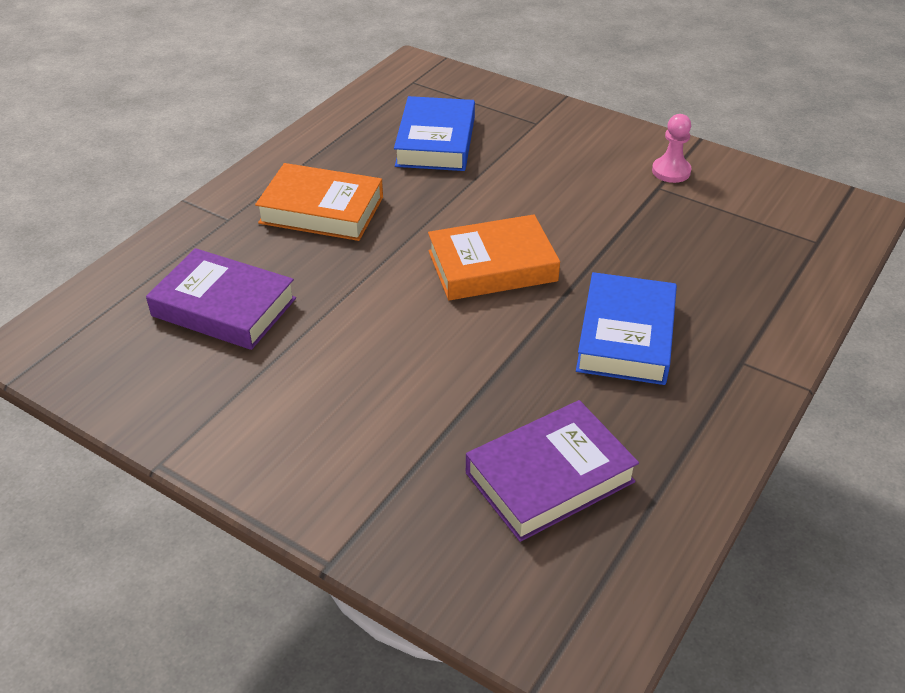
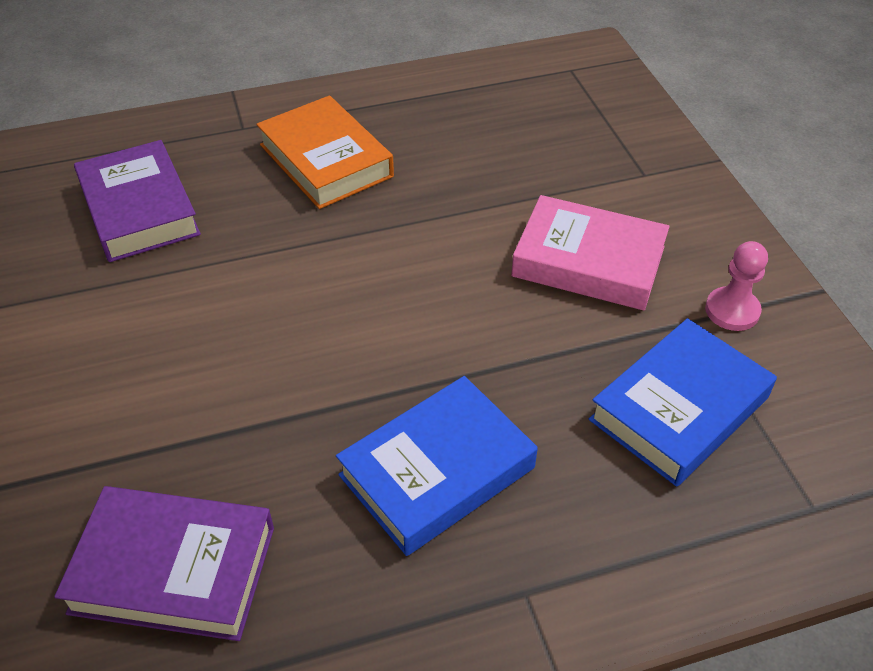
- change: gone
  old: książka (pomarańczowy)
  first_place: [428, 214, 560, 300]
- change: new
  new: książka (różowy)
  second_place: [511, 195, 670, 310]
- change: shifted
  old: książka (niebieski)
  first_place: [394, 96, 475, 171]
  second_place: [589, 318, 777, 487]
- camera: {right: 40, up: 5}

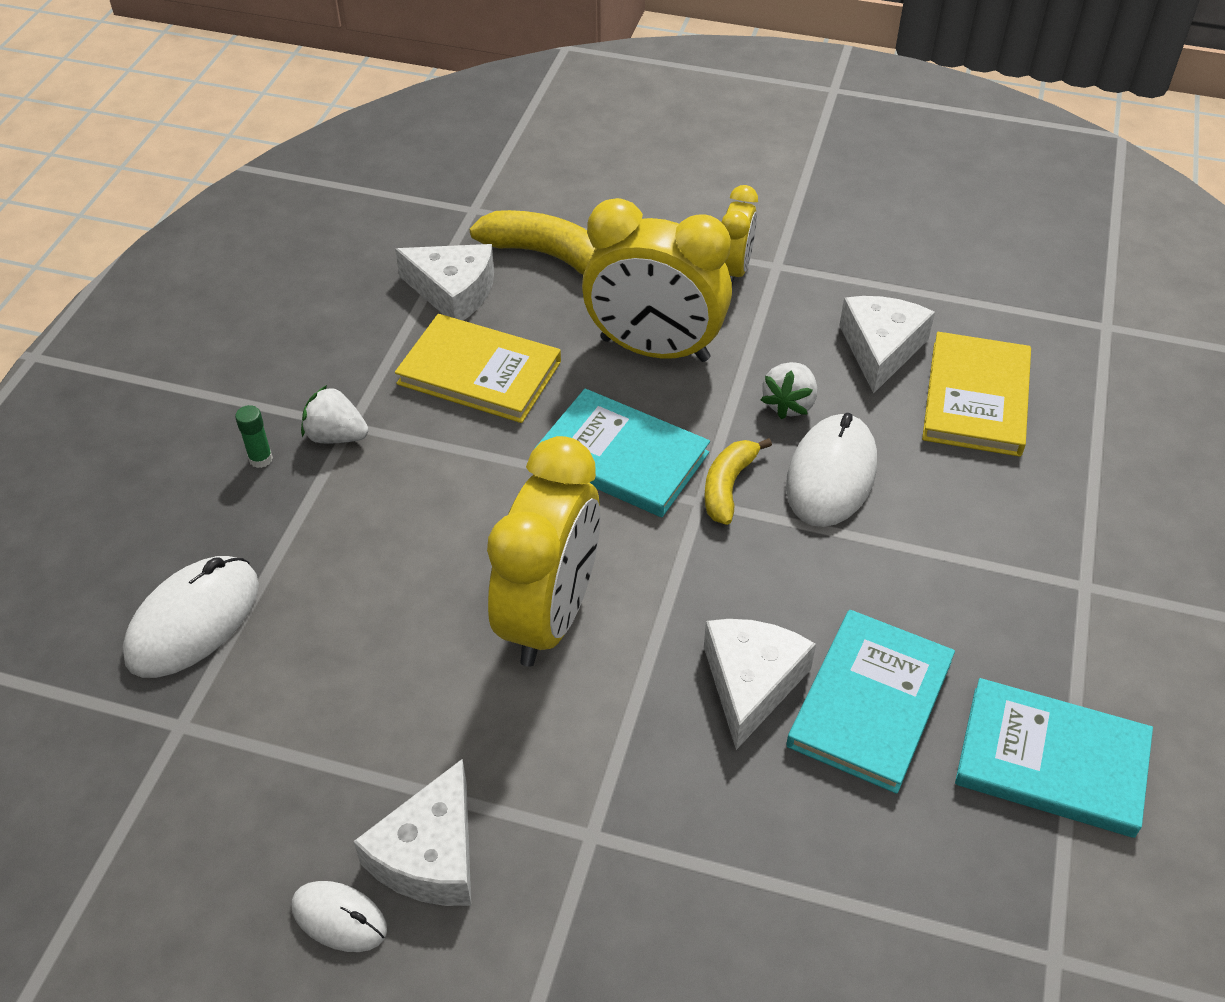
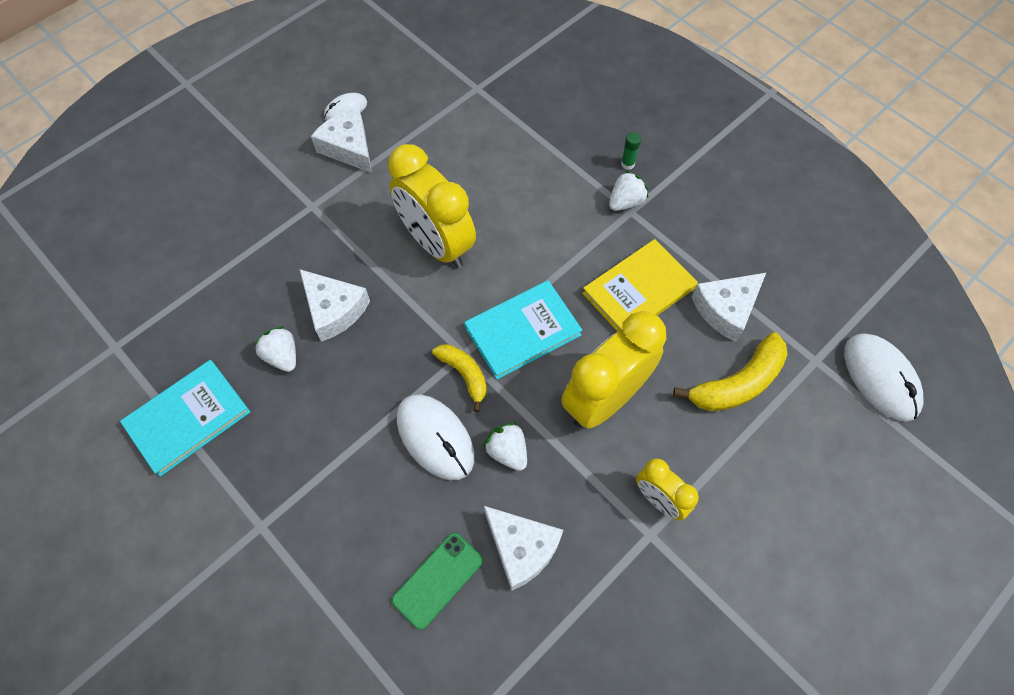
- change: shifted
  old: myszka (biały)
  first_place: [123, 556, 259, 678]
  second_place: [844, 333, 923, 422]
- change: swapped
  old: książka (turkusowy)
  new: truskawka (biały)
  first_place: [786, 610, 955, 794]
  second_place: [254, 326, 296, 372]
- change: swapped
  old: książka (żółty)
  new: telefon (zielony)
  first_place: [922, 332, 1031, 457]
  second_place: [392, 533, 483, 630]
- camera: {right: 120, up: 15}

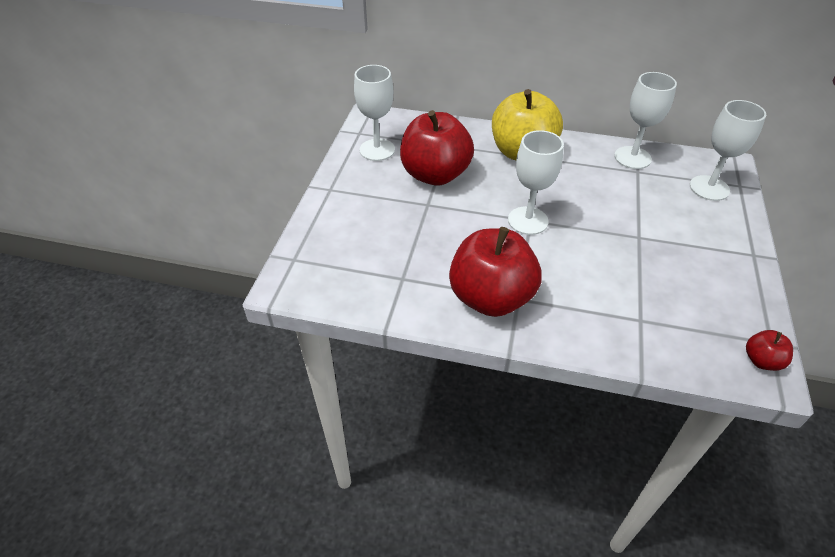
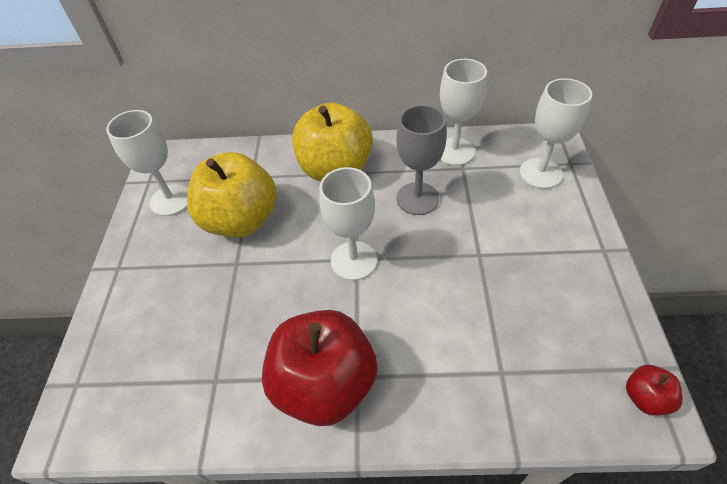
- change: new
  new: kielich (szary)
  second_place: [396, 105, 447, 215]
- change: repainted
  old: jabłko (czerwony)
  new: jabłko (żółty)
  first_place: [400, 110, 474, 186]
  second_place: [187, 152, 277, 237]
- camera: {right: -10, up: 5}

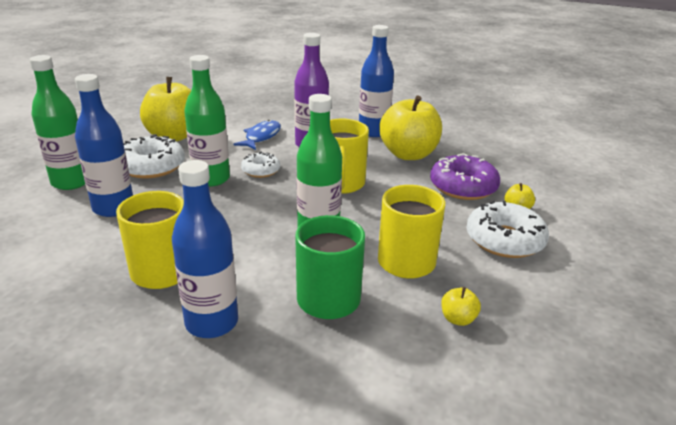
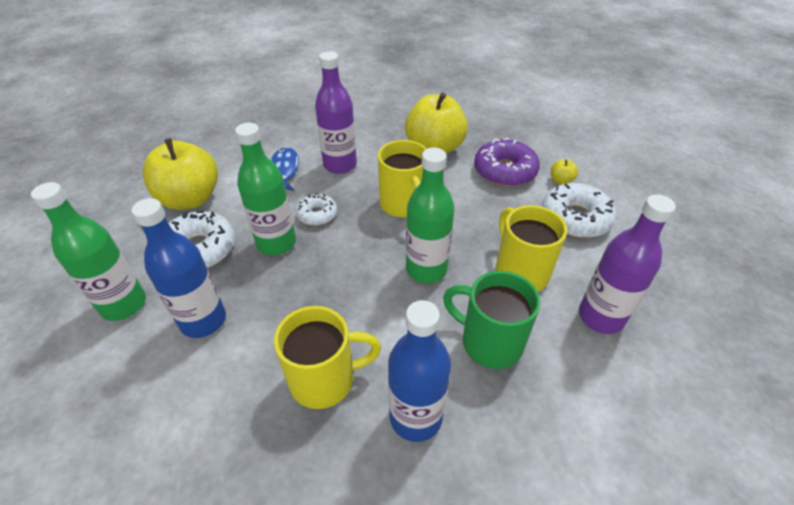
- change: gone
  old: butelka (niebieski)
  first_place: [359, 25, 394, 137]
- change: swapped
  old: jabłko (żółty)
  new: butelka (fioletowy)
  first_place: [441, 287, 481, 326]
  second_place: [579, 194, 676, 334]
- camera: {right: -25, up: 15}

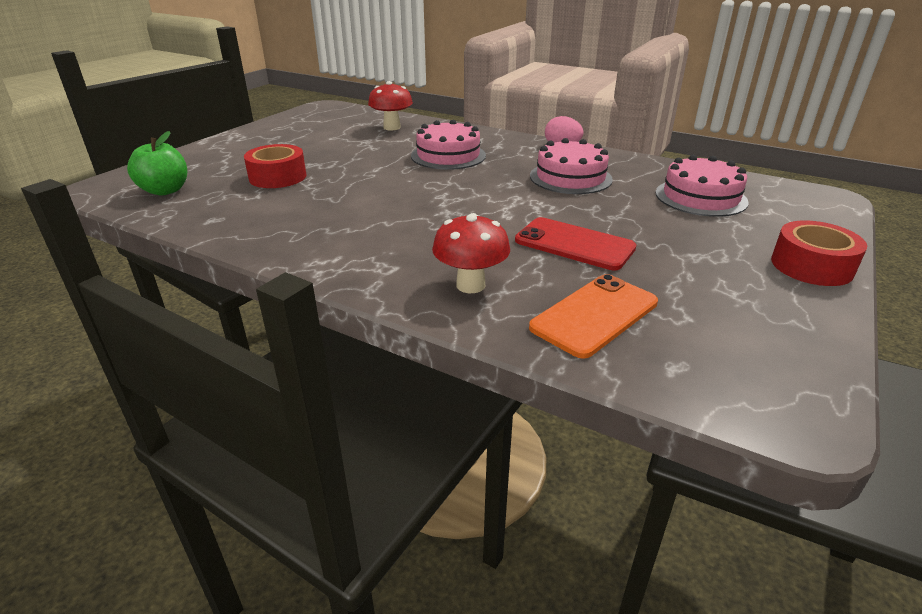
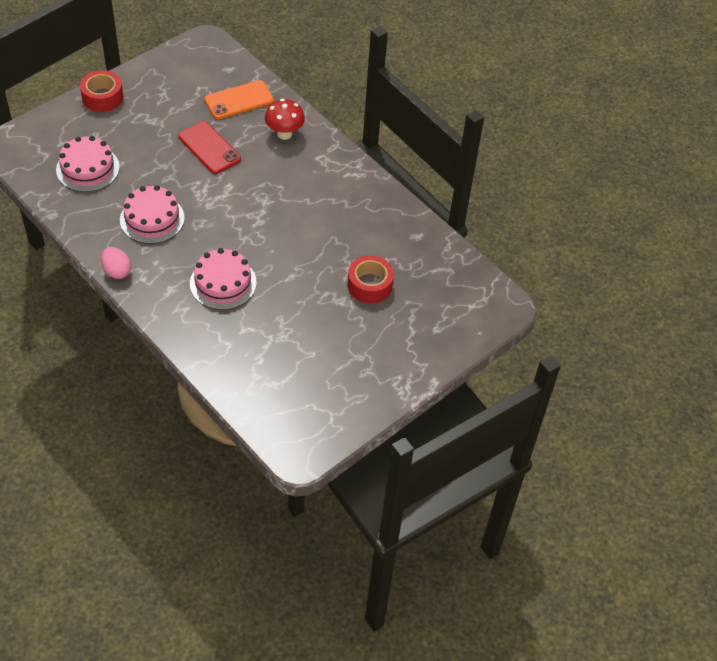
- change: gone
  old: jabłko (zielony)
  first_place: [127, 131, 187, 196]
- change: gone
  old: grzyb (czerwony)
  first_place: [368, 81, 413, 130]
- camera: {right: -165, up: 20}

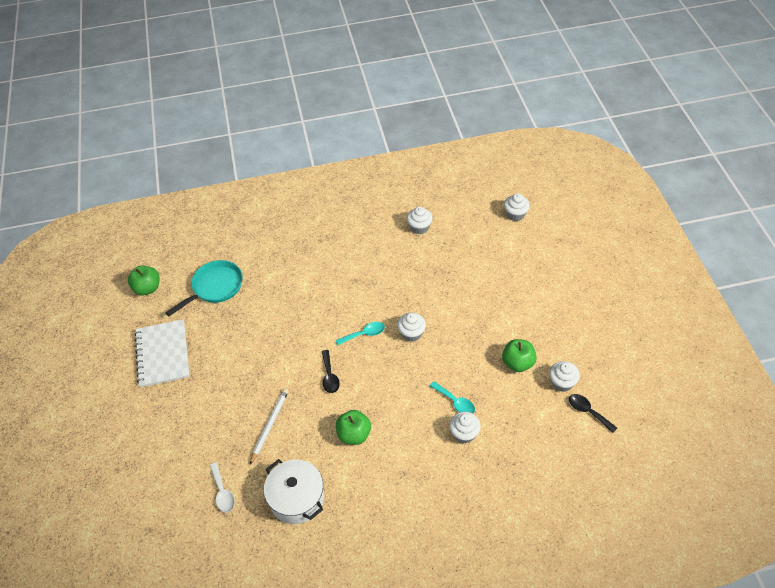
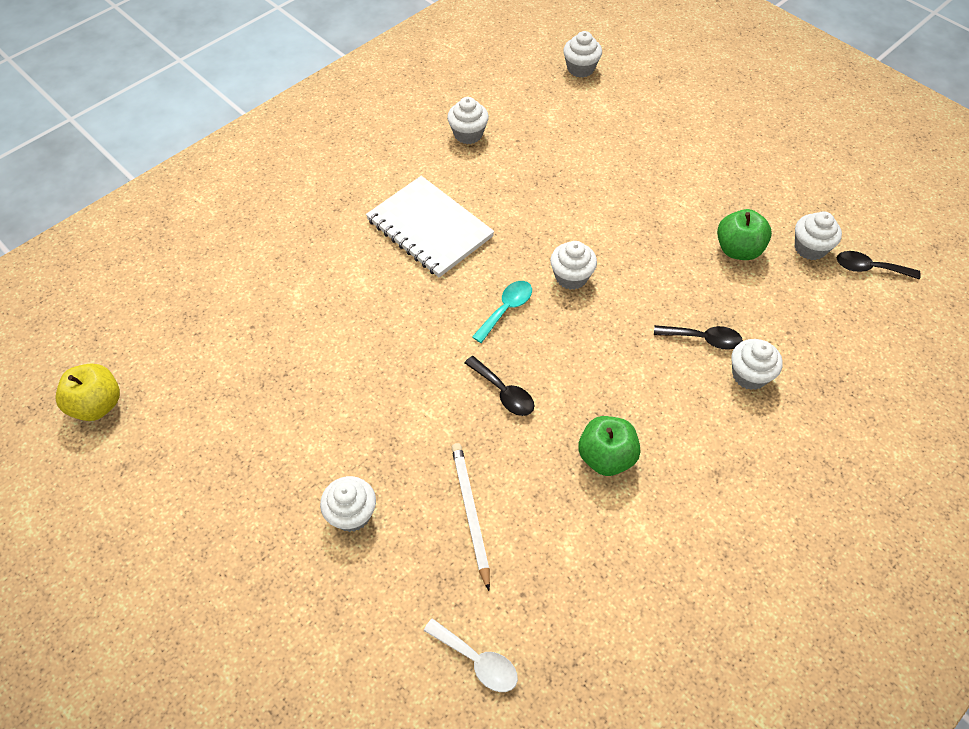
- change: gone
  old: patelnia (turkusowy)
  first_place: [165, 260, 243, 316]
- change: gone
  old: garnek (biały)
  first_place: [264, 459, 324, 524]
- change: new
  new: muffinka (biały)
  second_place: [320, 476, 376, 532]
- change: shifted
  old: zeszyt (biały)
  first_place: [135, 319, 190, 387]
  second_place: [366, 176, 494, 278]
- change: repainted
  old: jabłko (zielony)
  new: jabłko (żółty)
  first_place: [128, 265, 160, 295]
  second_place: [56, 364, 120, 421]
- change: repainted
  old: łyżka (turkusowy)
  new: łyżka (czarny)
  first_place: [430, 381, 475, 414]
  second_place: [654, 325, 743, 350]
- camera: {right: -35, up: 5}

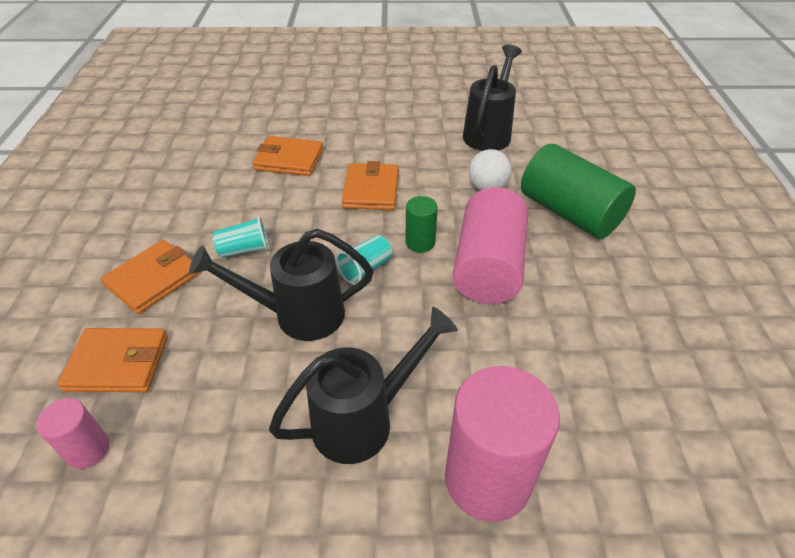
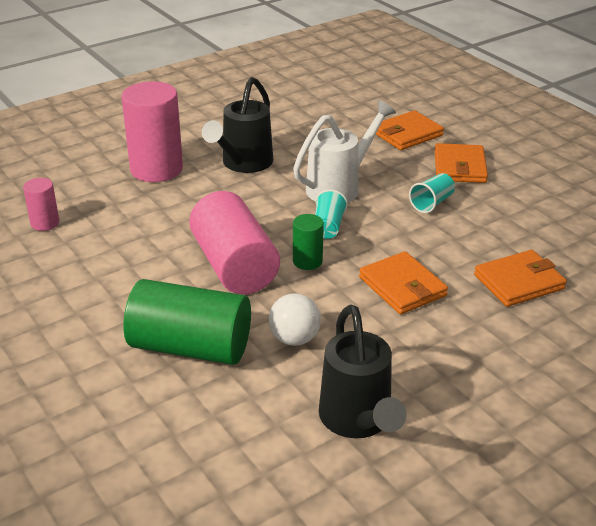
- change: shifted
  old: walec (różowy)
  first_place: [36, 398, 110, 469]
  second_place: [23, 178, 59, 231]
- change: repainted
  old: konewka (czarny)
  new: konewka (biały)
  first_place: [189, 229, 374, 341]
  second_place: [293, 100, 396, 202]
- camera: {right: 145, up: -10}

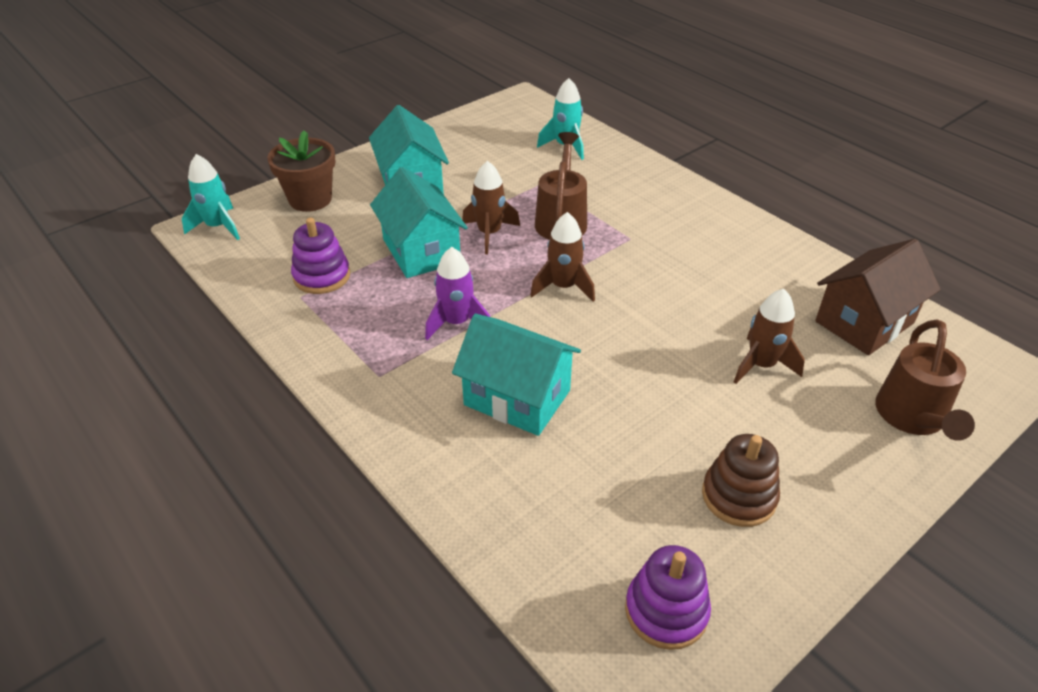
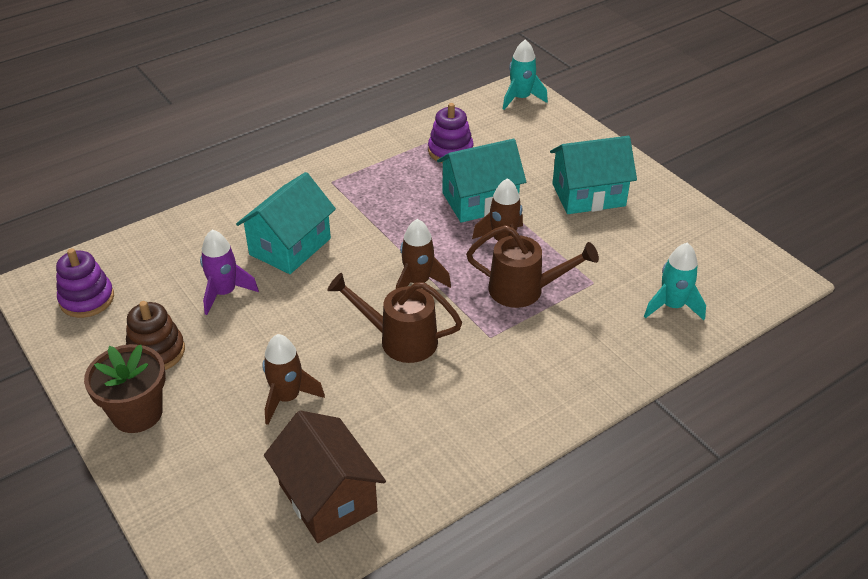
- change: shifted
  old: doniczka (brązowy)
  first_place: [267, 131, 336, 212]
  second_place: [84, 344, 166, 433]
- change: shifted
  old: rakieta (fioletowy)
  first_place: [425, 247, 490, 340]
  second_place: [200, 230, 259, 315]
- change: shifted
  old: konewka (brązowy)
  first_place: [875, 320, 975, 441]
  second_place: [327, 273, 462, 363]
- camera: {right: 95, up: 0}

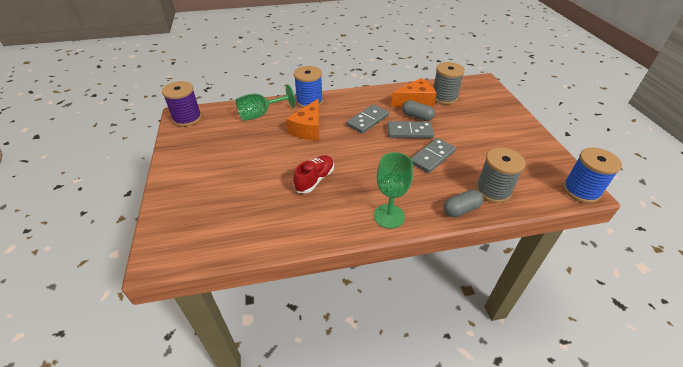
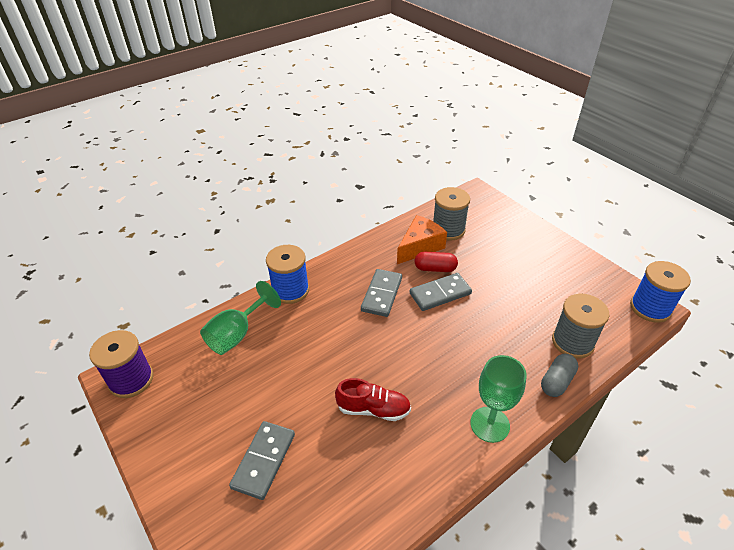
- change: gone
  old: ser (pomarańczowy)
  first_place: [286, 99, 319, 140]
- change: shifted
  old: kostka domina (szary)
  first_place: [411, 138, 456, 173]
  second_place: [229, 421, 295, 500]
- change: repainted
  old: kapsułka (szary)
  new: kapsułka (czerwony)
  first_place: [402, 100, 435, 121]
  second_place: [414, 252, 458, 272]
- change: rotated
  old: but (czerwony)
  first_place: [293, 155, 334, 193]
  second_place: [335, 378, 411, 421]
  degrees: 90
- camera: {right: -25, up: 0}

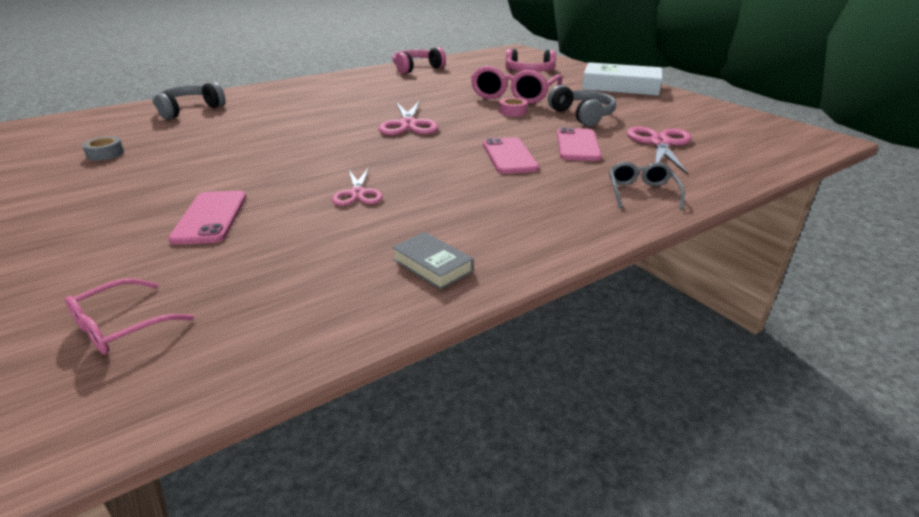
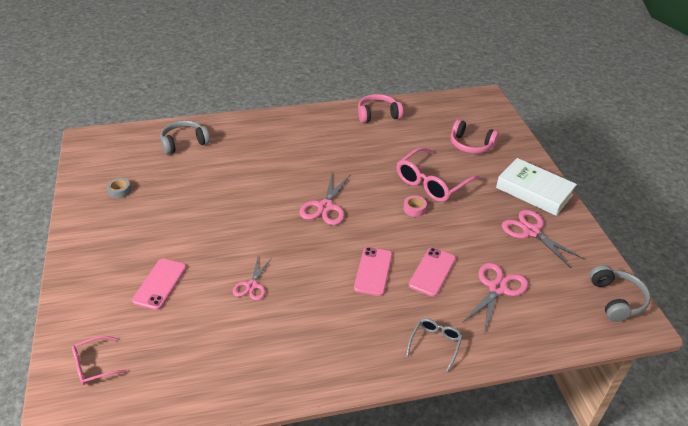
- change: gone
  old: książka (szary)
  first_place: [392, 232, 473, 290]
- change: new
  new: nożyczki (różowy)
  second_place: [502, 209, 584, 268]
- change: shifted
  old: słuchawki (szary)
  first_place: [548, 85, 616, 126]
  second_place: [589, 265, 651, 322]
- camera: {right: 20, up: 10}

